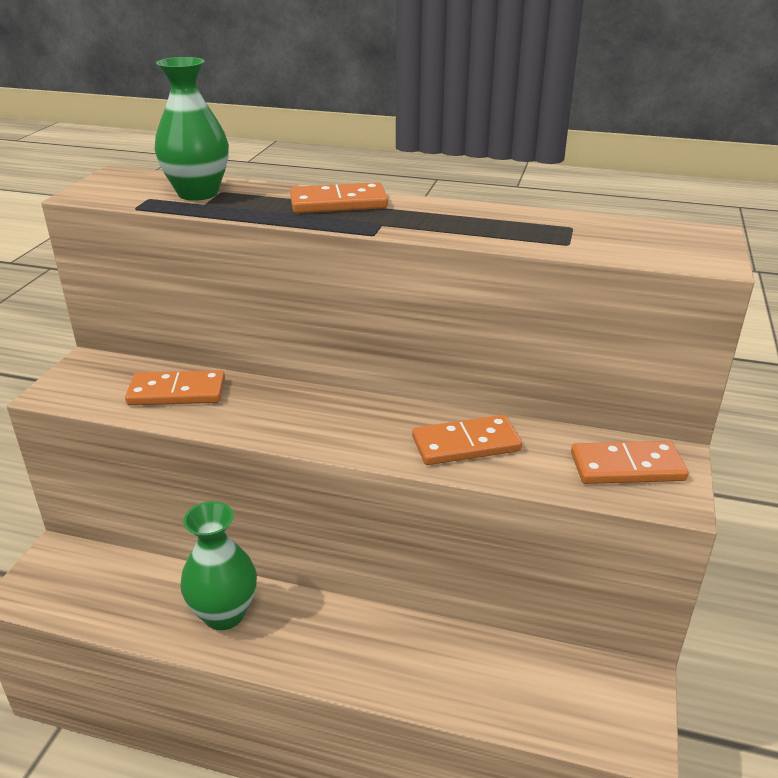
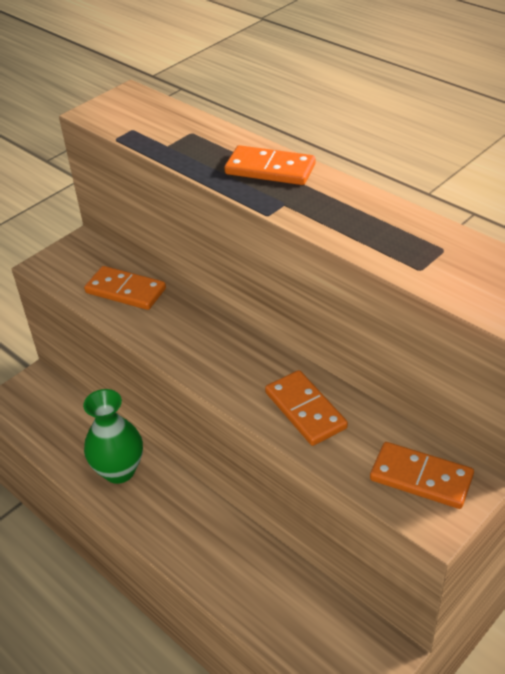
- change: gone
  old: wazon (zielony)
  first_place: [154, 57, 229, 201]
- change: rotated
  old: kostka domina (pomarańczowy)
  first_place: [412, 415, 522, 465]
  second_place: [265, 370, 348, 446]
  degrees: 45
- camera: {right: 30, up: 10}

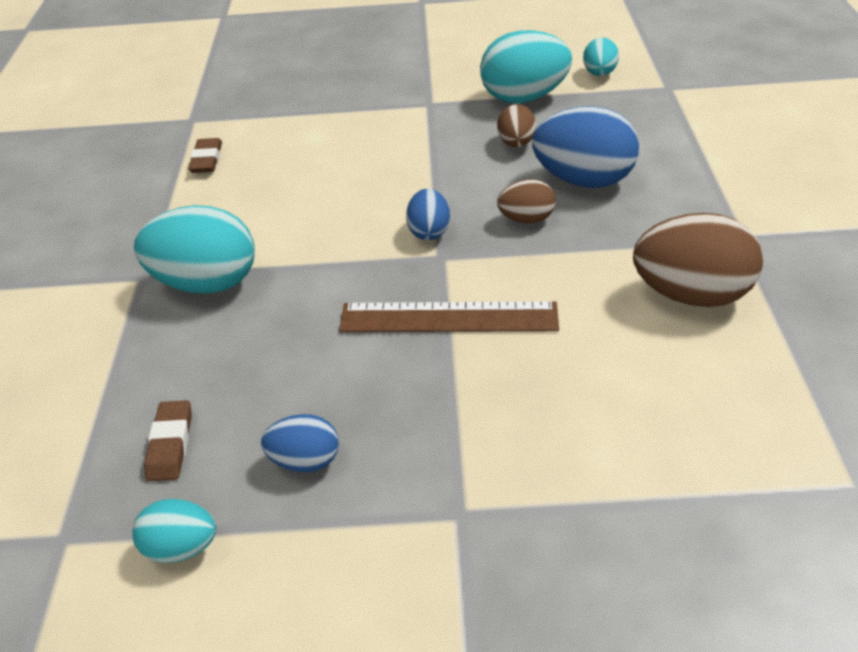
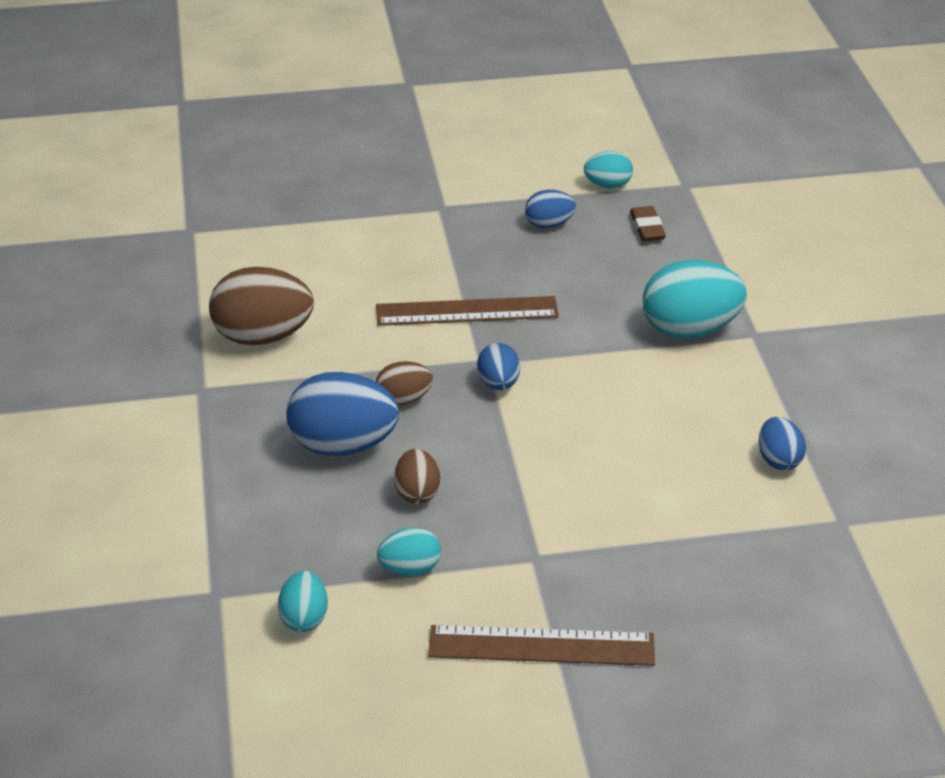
- change: new
  new: linijka (brązowy)
  second_place: [428, 625, 655, 666]
- change: swapped
  old: gumka do mazania (brązowy)
  new: jajko (niebieski)
  first_place: [188, 138, 222, 173]
  second_place: [759, 417, 806, 470]
- change: scaled
  old: jajko (turkusowy)
  first_place: [480, 30, 572, 103]
  second_place: [377, 527, 441, 576]
  factor: 0.53
- camera: {right: 170, up: -5}

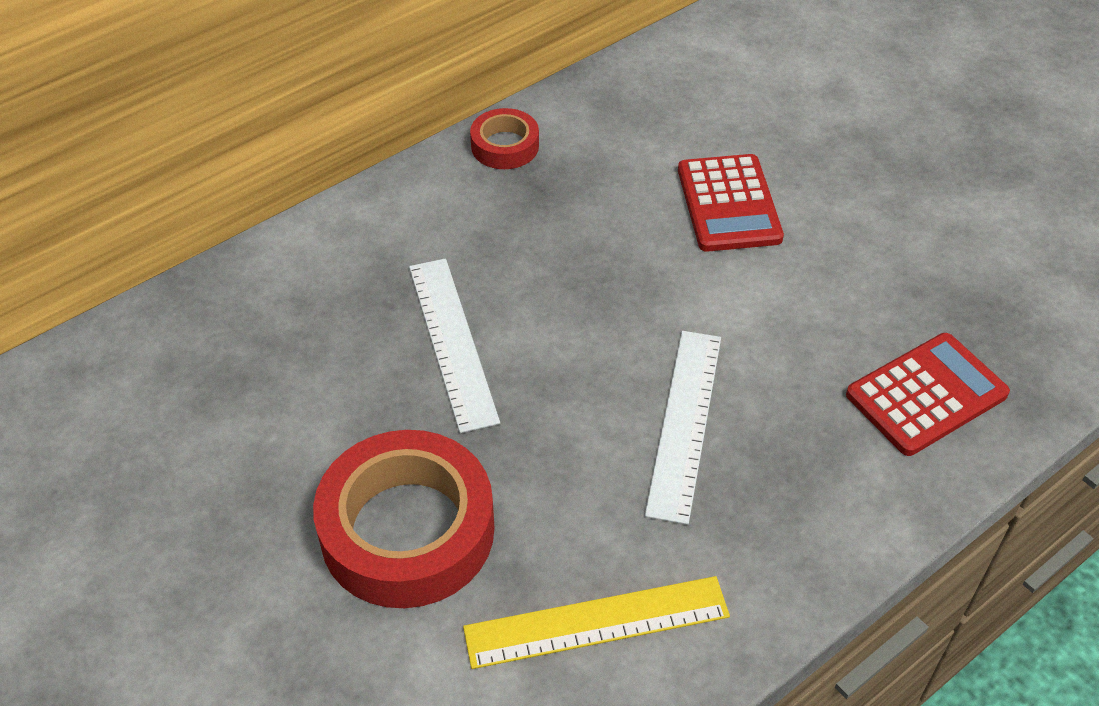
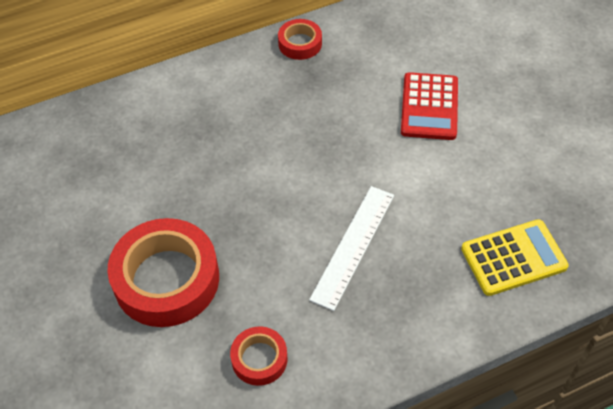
- change: gone
  old: linijka (biały)
  first_place: [409, 259, 500, 433]
- change: swapped
  old: linijka (żółty)
  new: taśma klejąca (czerwony)
  first_place: [463, 576, 730, 669]
  second_place: [230, 326, 287, 386]
- change: repainted
  old: kalkulator (czerwony)
  new: kalkulator (żółty)
  first_place: [846, 333, 1010, 456]
  second_place: [461, 219, 569, 296]
- camera: {right: 15, up: 5}

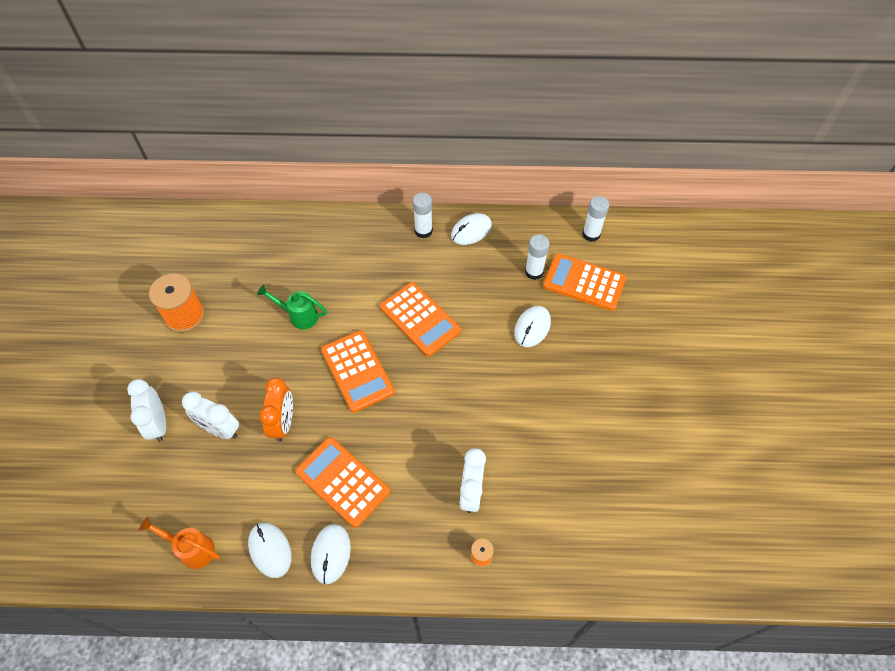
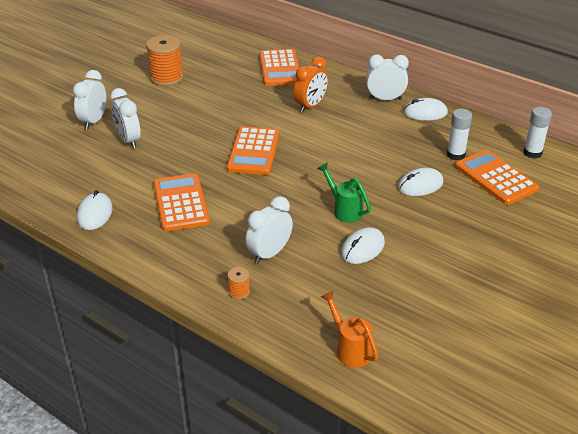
- change: shifted
  old: konewka (pomarańczowy)
  first_place: [139, 517, 220, 569]
  second_place: [321, 291, 379, 368]
- change: shifted
  old: konewka (zielony)
  first_place: [257, 285, 327, 329]
  second_place: [317, 162, 371, 223]
- change: shifted
  old: budzik (pomarańczowy)
  first_place: [259, 378, 293, 442]
  second_place: [293, 57, 328, 113]
- change: shifted
  old: myszka (biały)
  first_place: [311, 524, 351, 584]
  second_place: [341, 227, 385, 264]
- change: shifted
  old: kalkulator (pomarańczowy)
  first_place: [380, 282, 461, 356]
  second_place: [259, 49, 299, 86]
- change: swapped
  old: klej w sztyfcie (biały)
  new: budzik (biały)
  first_place: [413, 193, 433, 238]
  second_place: [366, 54, 409, 100]
- camera: {right: 35, up: -20}

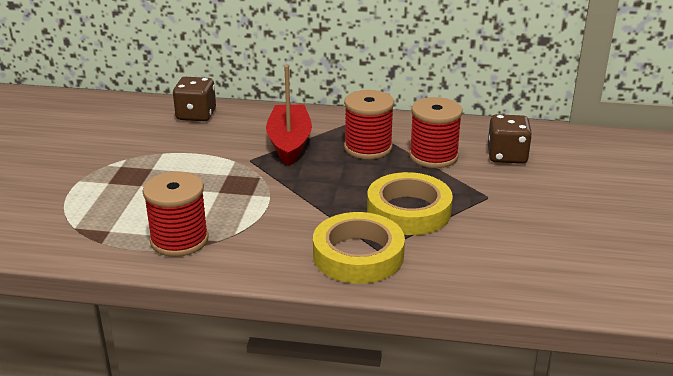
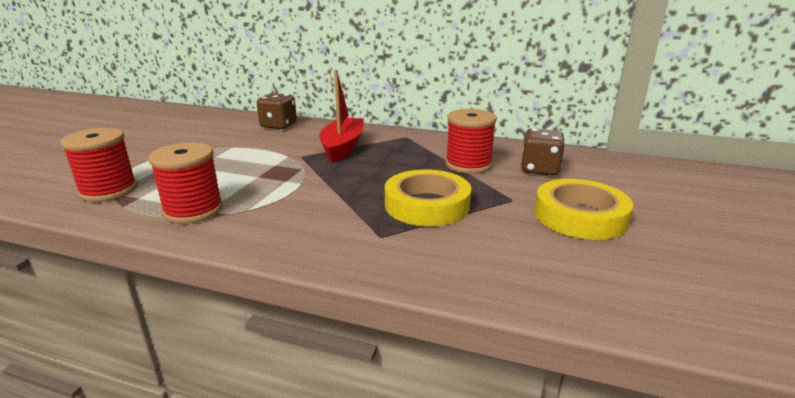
- change: shifted
  old: taśma klejąca (żółty)
  first_place: [313, 212, 405, 284]
  second_place: [534, 179, 633, 240]
- change: shifted
  old: szpulka (czerwony)
  first_place: [344, 90, 394, 159]
  second_place: [60, 128, 137, 202]
- camera: {right: 10, up: -5}

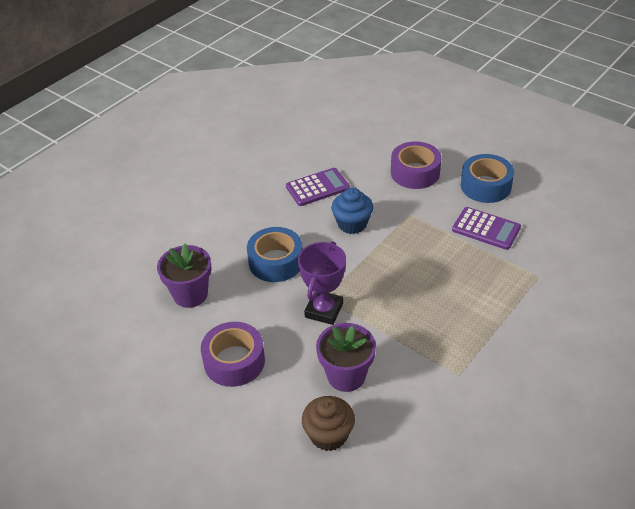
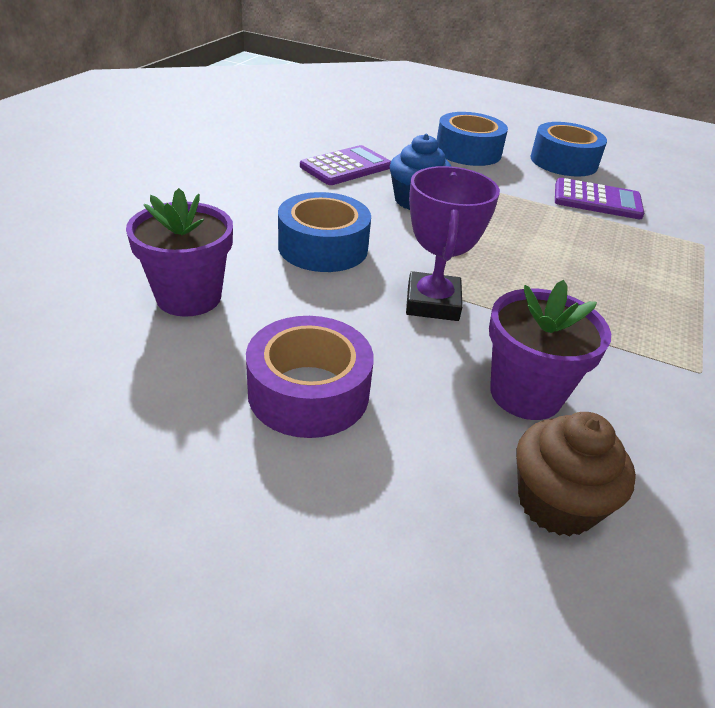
- change: repainted
  old: taśma klejąca (fioletowy)
  new: taśma klejąca (niebieski)
  first_place: [391, 141, 442, 189]
  second_place: [437, 112, 508, 166]
- camera: {right: -20, up: -5}

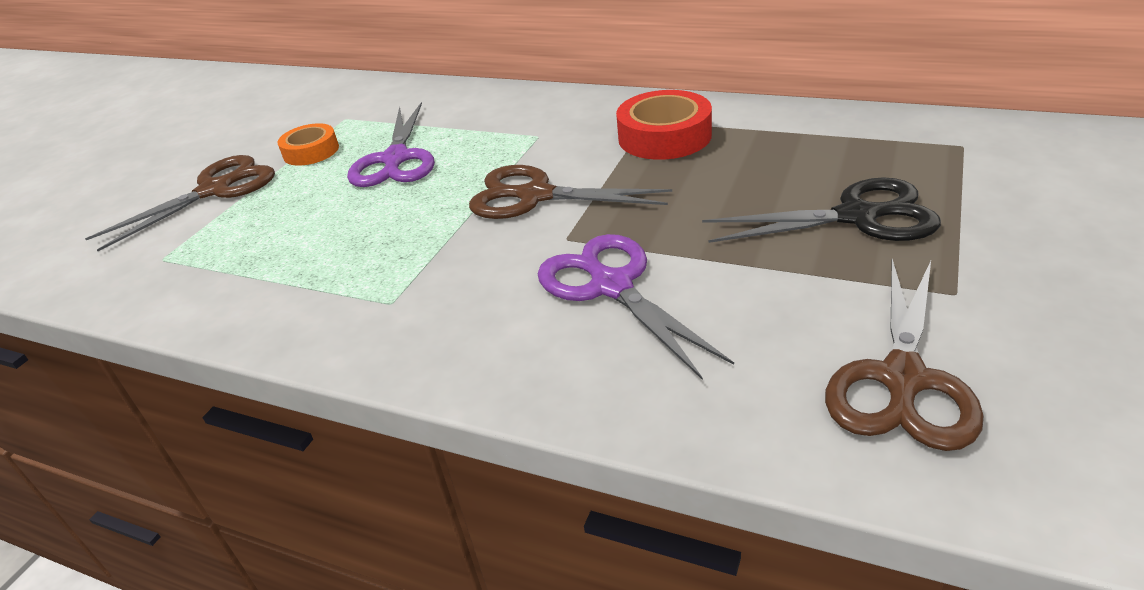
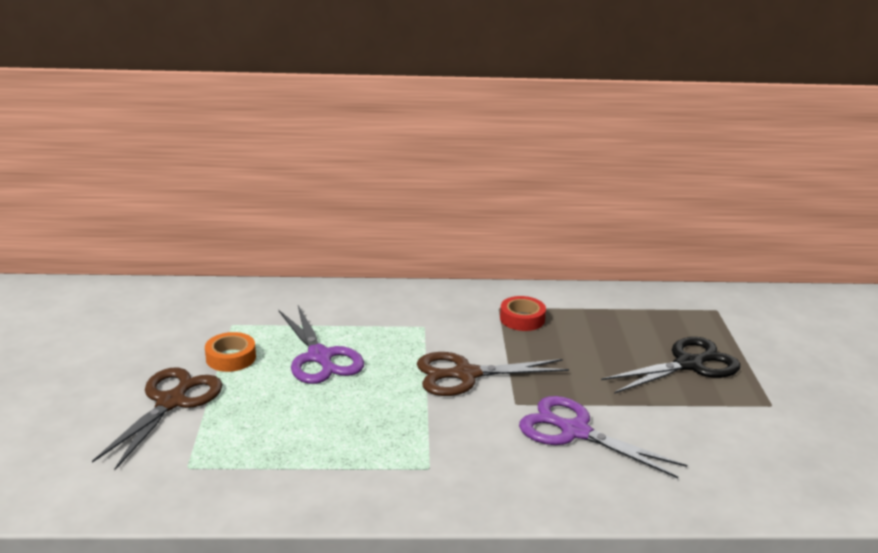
- change: gone
  old: nożyczki (brązowy)
  first_place: [825, 259, 984, 451]
- change: scaled
  old: taśma klejąca (czerwony)
  first_place: [616, 90, 712, 160]
  second_place: [500, 296, 546, 331]
  factor: 0.64
- camera: {right: -30, up: -10}

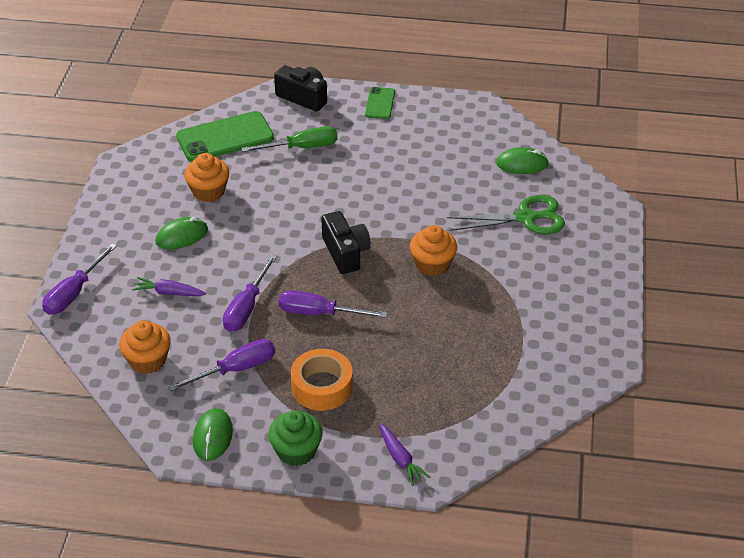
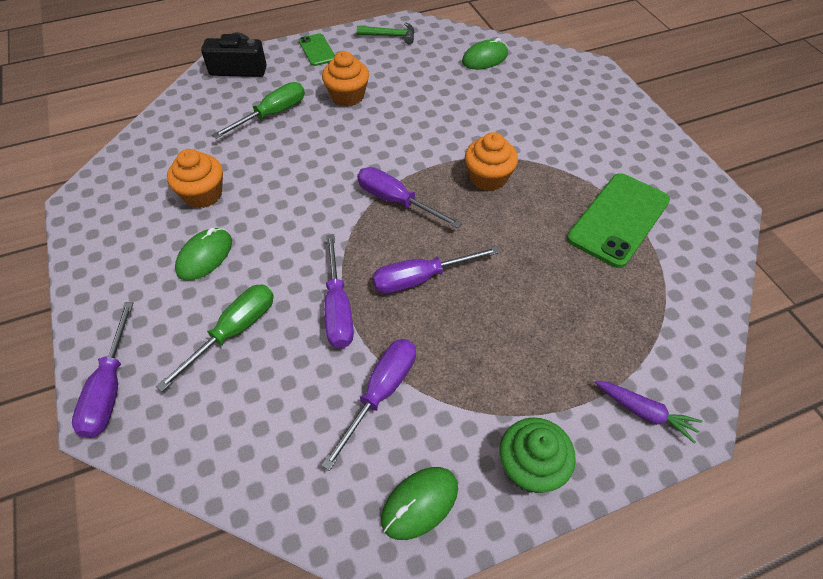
- change: gone
  old: taśma klejąca (pomarańczowy)
  first_place: [291, 349, 353, 411]
- change: gone
  old: nożyczki (zielony)
  first_place: [447, 195, 565, 234]
- change: new
  new: młotek (zielony)
  second_place: [357, 22, 414, 44]
- change: shifted
  old: muffinka (pomarańczowy)
  first_place: [119, 320, 171, 374]
  second_place: [322, 51, 369, 107]
- change: shifted
  old: telefon (zielony)
  first_place: [176, 111, 274, 162]
  second_place: [567, 173, 670, 268]
- change: swapped
  old: marchewka (fioletowy)
  new: śrubokręt (zielony)
  first_place: [132, 277, 206, 296]
  second_place: [156, 284, 274, 392]
- change: swapped
  old: aparat fotograficzny (czarny)
  new: śrubokręt (fioletowy)
  first_place: [322, 211, 371, 274]
  second_place: [357, 167, 462, 228]
- change: rotated
  old: myszka (zielony)
  first_place: [193, 408, 233, 461]
  second_place: [381, 467, 458, 540]
  degrees: 75
- camera: {right: -30, up: 10}

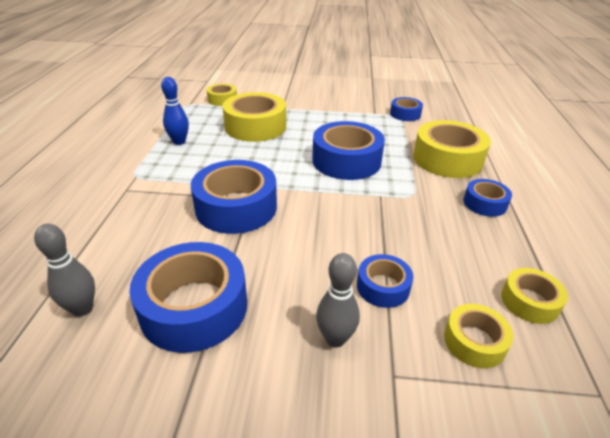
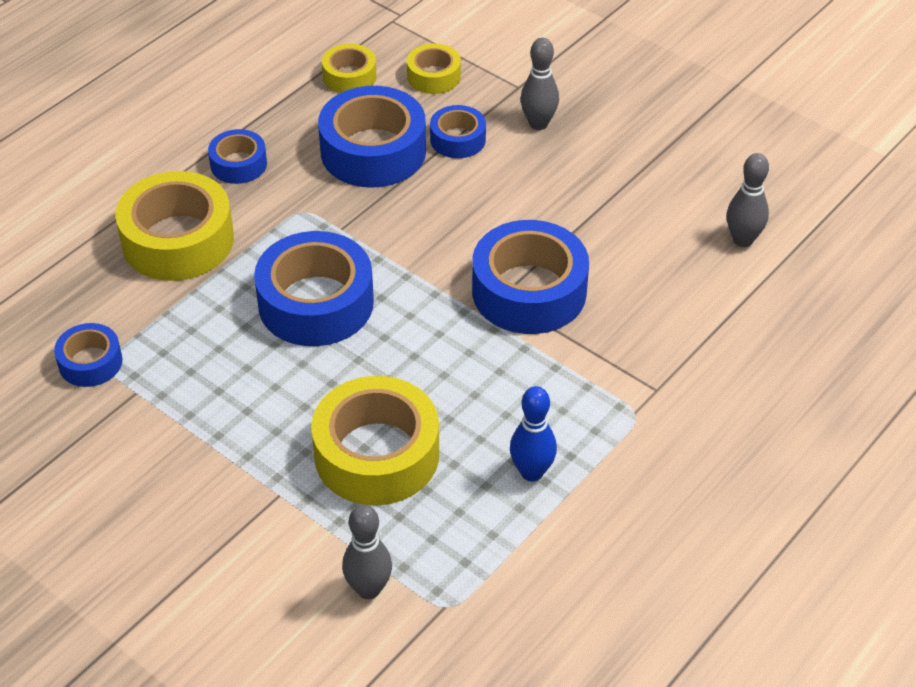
- change: shifted
  old: taśma klejąca (niebieski)
  first_place: [129, 242, 247, 353]
  second_place: [318, 86, 426, 188]
- change: swapped
  old: taśma klejąca (żółty)
  new: kręgiel (szary)
  first_place: [207, 84, 237, 106]
  second_place: [342, 505, 392, 599]
- camera: {right: -145, up: 10}

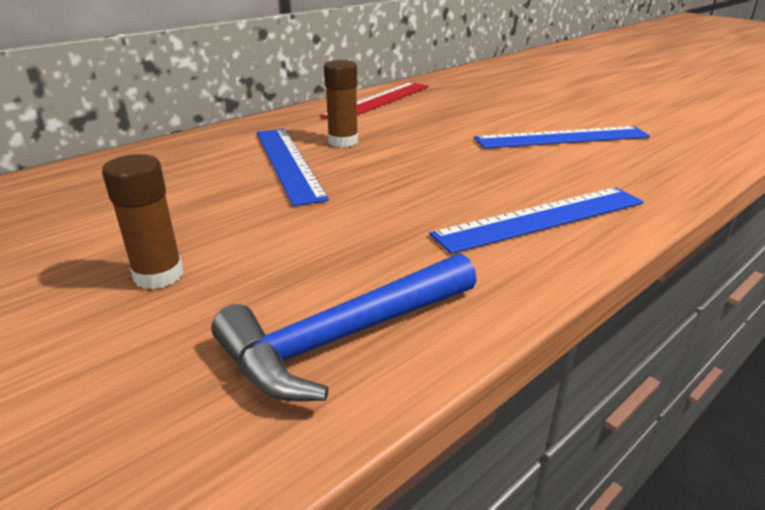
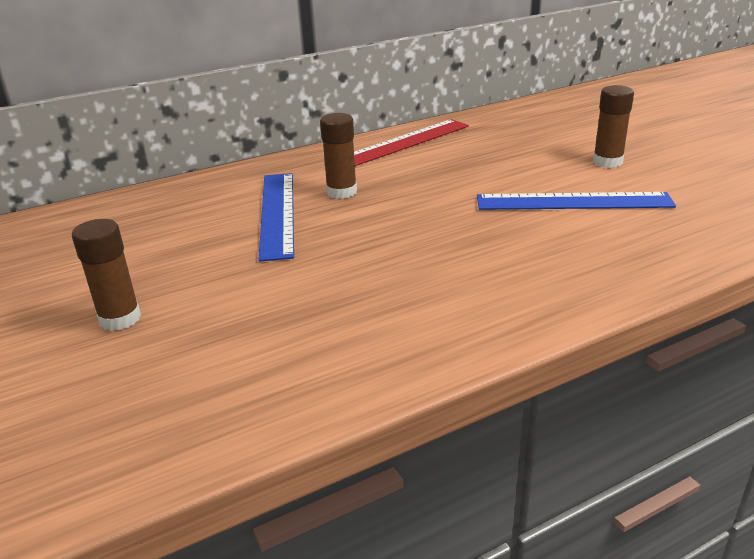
- change: gone
  old: młotek (niebieski)
  first_place: [211, 254, 477, 401]
- change: gone
  old: linijka (niebieski)
  first_place: [429, 187, 644, 254]
- change: new
  new: klej w sztyfcie (brązowy)
  second_place: [593, 85, 634, 168]
- camera: {right: 15, up: 0}

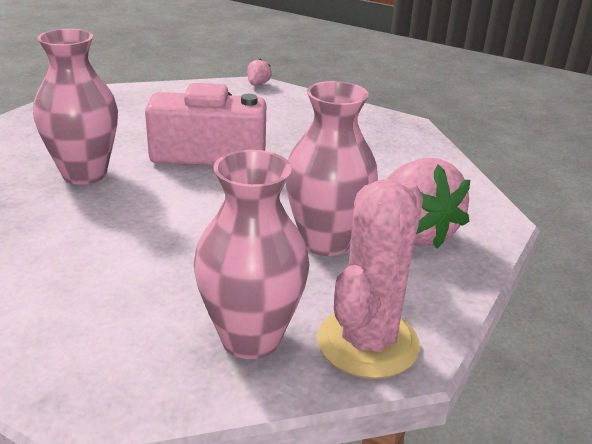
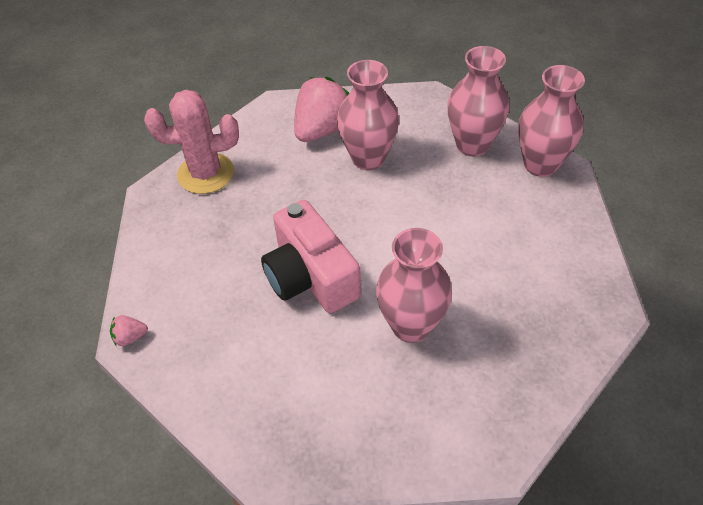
- change: new
  new: wazon (różowy)
  second_place: [518, 65, 585, 177]
- change: shifted
  old: kaktus (różowy)
  first_place: [317, 179, 423, 379]
  second_place: [144, 90, 239, 194]
- camera: {right: -120, up: 20}

